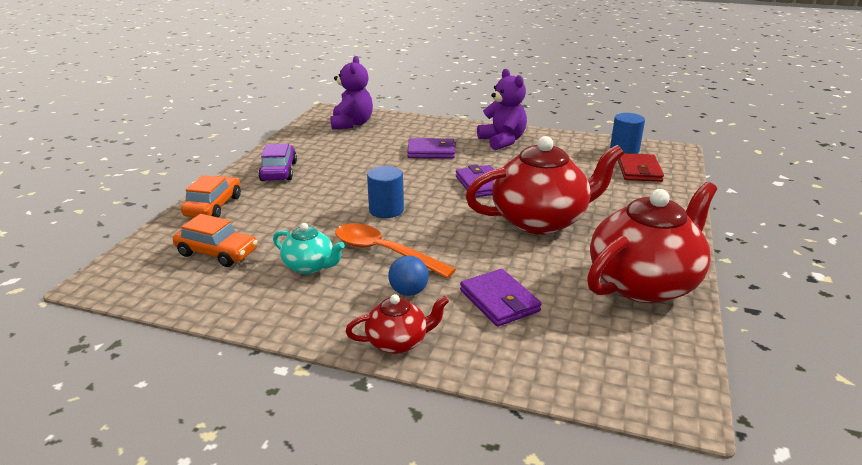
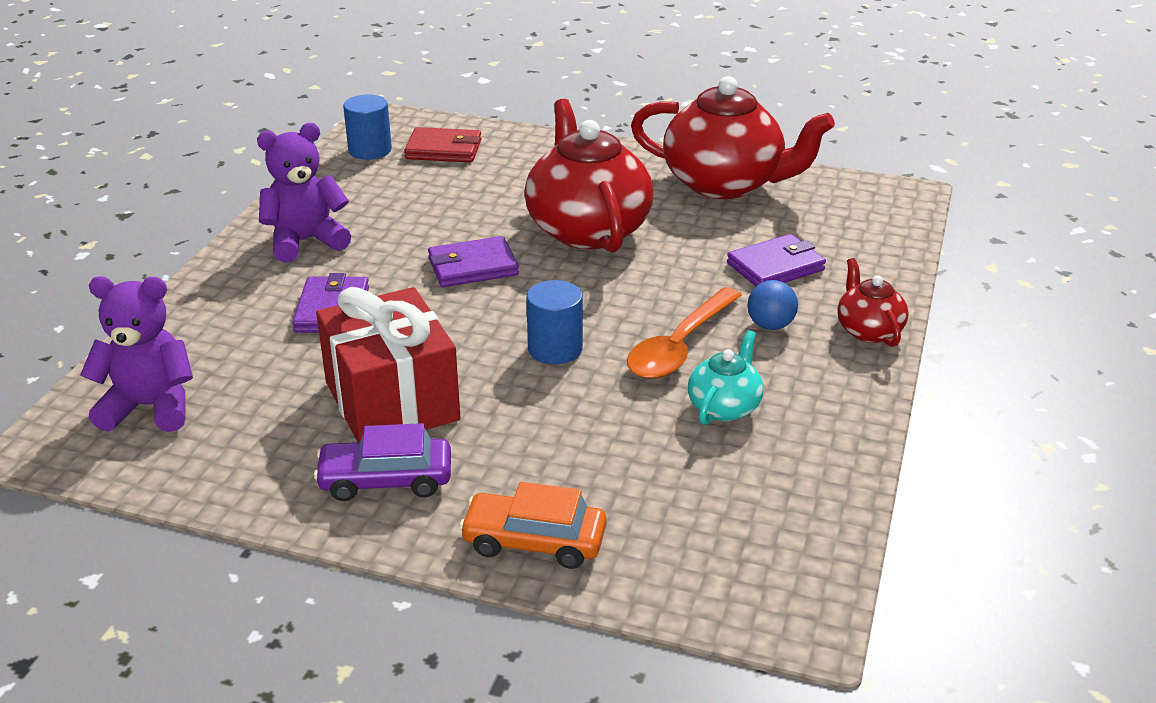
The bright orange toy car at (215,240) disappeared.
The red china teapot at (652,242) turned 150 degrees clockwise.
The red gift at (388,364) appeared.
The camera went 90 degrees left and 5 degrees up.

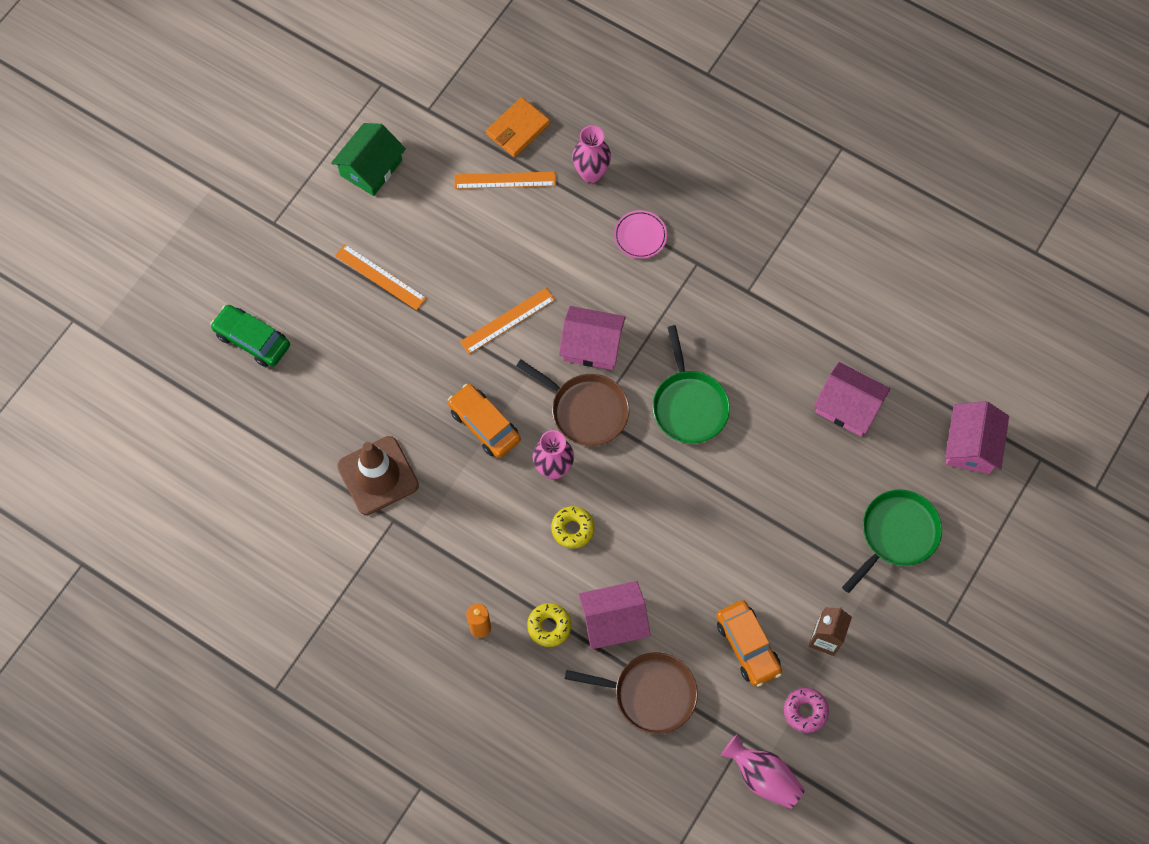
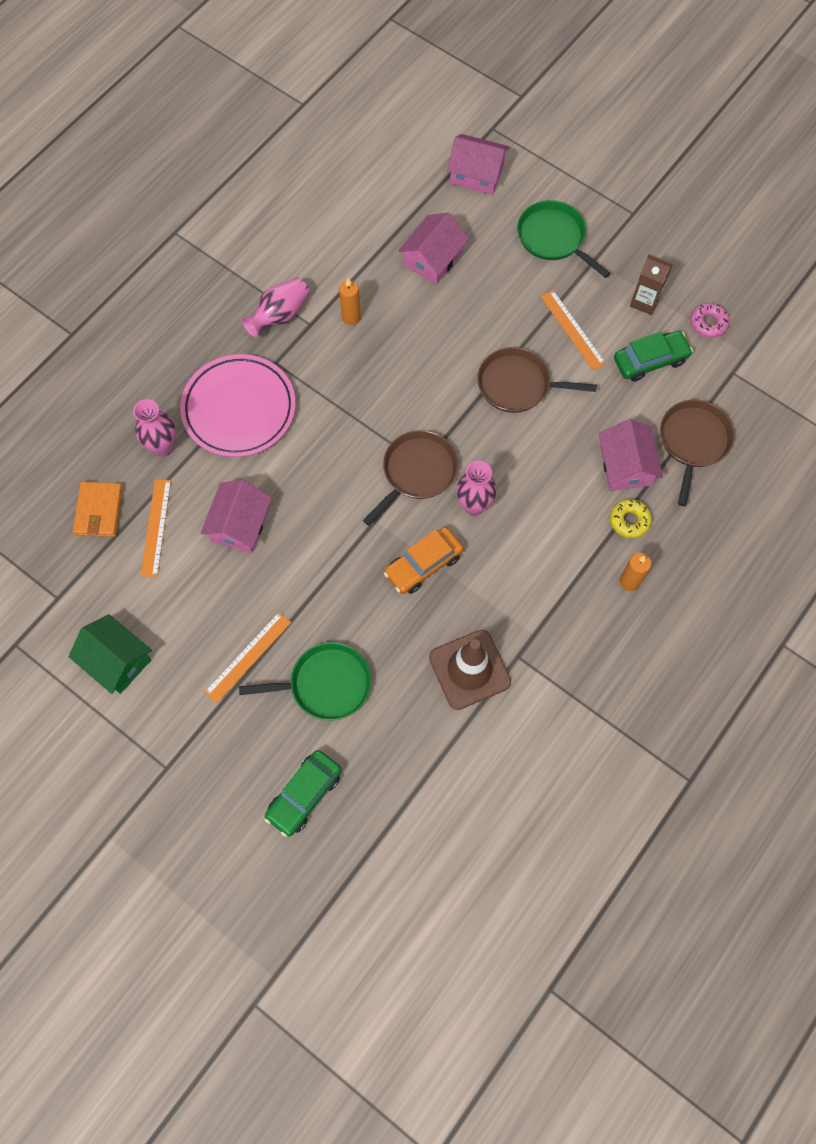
The bright orange measuring stick moved from (507,321) to (573,330).
The bright orange wallet at (518,127) turned 45 degrees clockwise.
The golden glazed donut at (572,527) disappeared.
The rose-pink house moved from (592,338) to (236,516).
The rose-pink flat dish at (640,234) changed to 2.18 times the size.
The leaf-green skillet moved from (691,384) to (305,681).
The bright orange toy car at (749,643) became the leaf-green toy car at (653,356).
The rose-pink vase moved from (763,771) to (276,307).
The bright orange wax candle at (350,301) appeared.
The dark brown skillet at (537,380) appeared.
The camera went 85 degrees left and 0 degrees up.

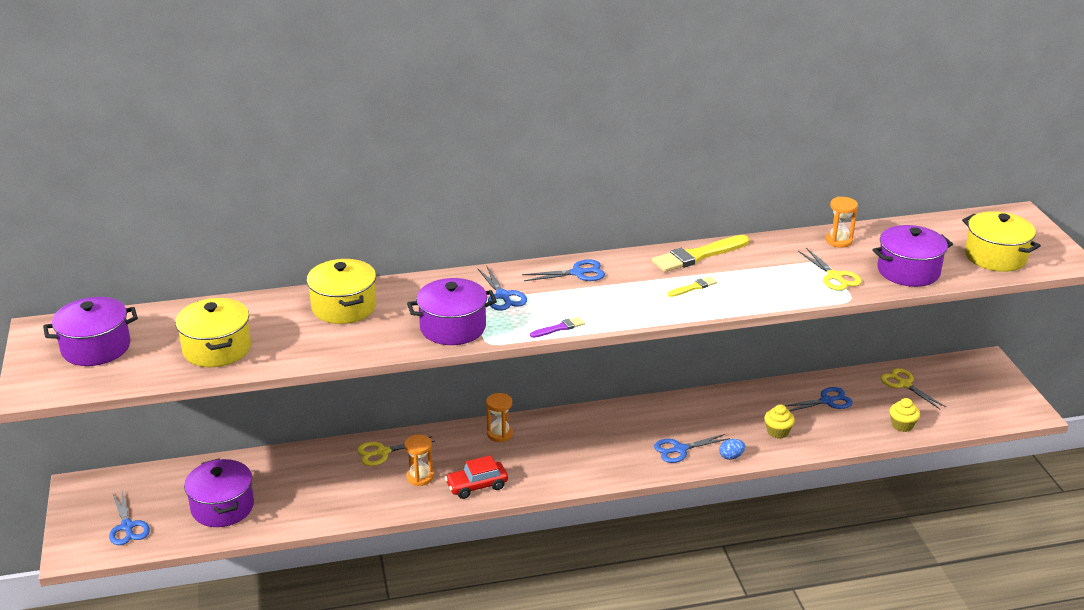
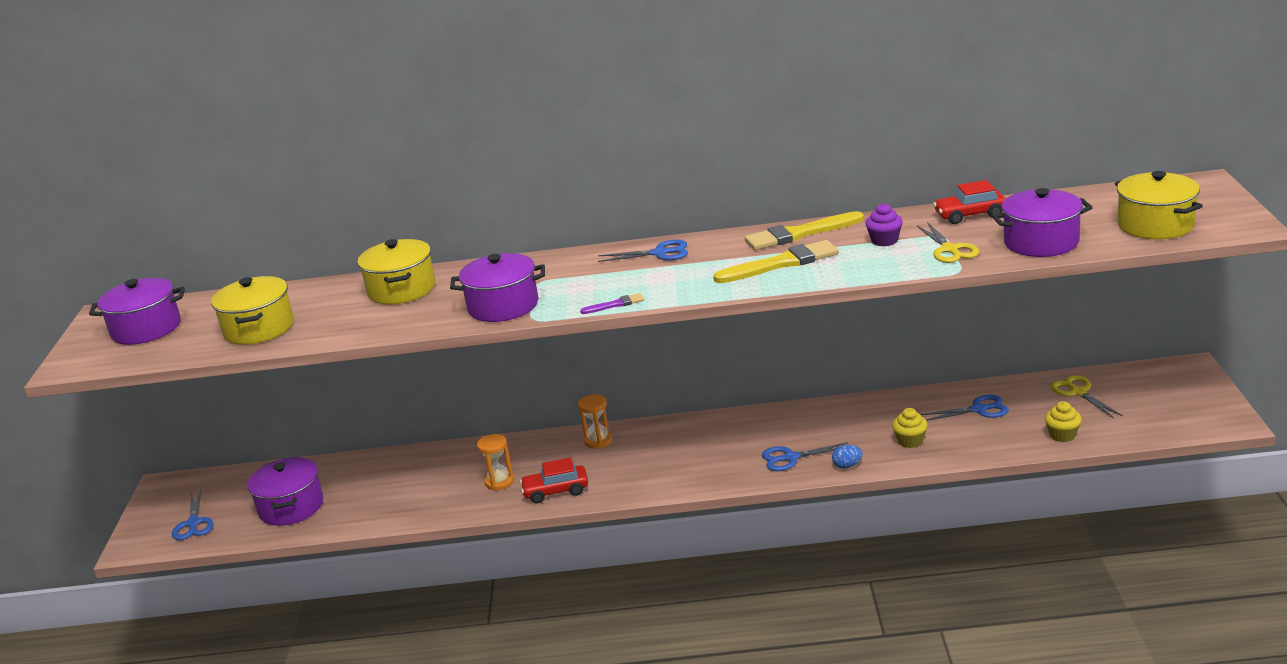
The golden shears at (396,451) disappeared.
The royal blue shears at (502,289) disappeared.
The golden brush at (692,286) changed to 2.05 times the size.
The bright orange hourglass at (842,222) was replaced by the red toy car at (969,202).
The violet muffin at (884,225) appeared.
The camera went 15 degrees right and 5 degrees down.

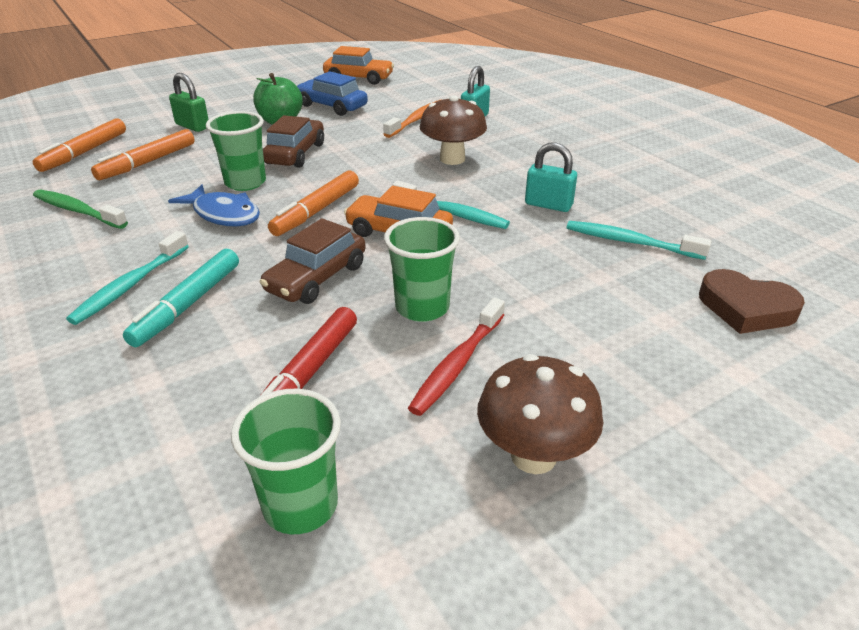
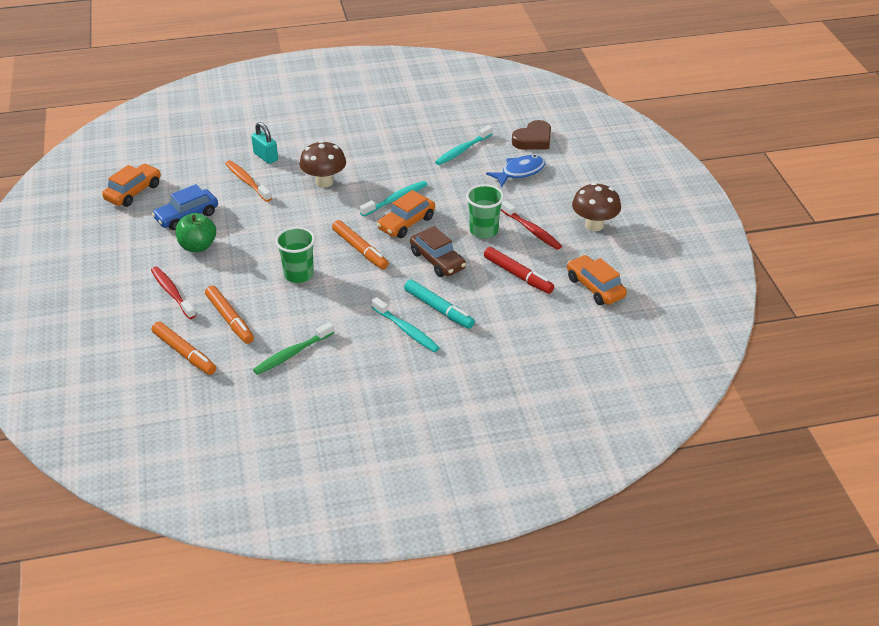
The royal blue fish figure moved from (214,205) to (516,171).
The leaf-green lock at (189,102) was replaced by the red toothbrush at (173,292).
The leaf-green tumbler at (286,461) was replaced by the bright orange toy car at (597,280).
The dark brown toy car at (293,141) disappeared.
The turquoise lock at (551,177) disappeared.
The camera went 70 degrees left and 5 degrees up.

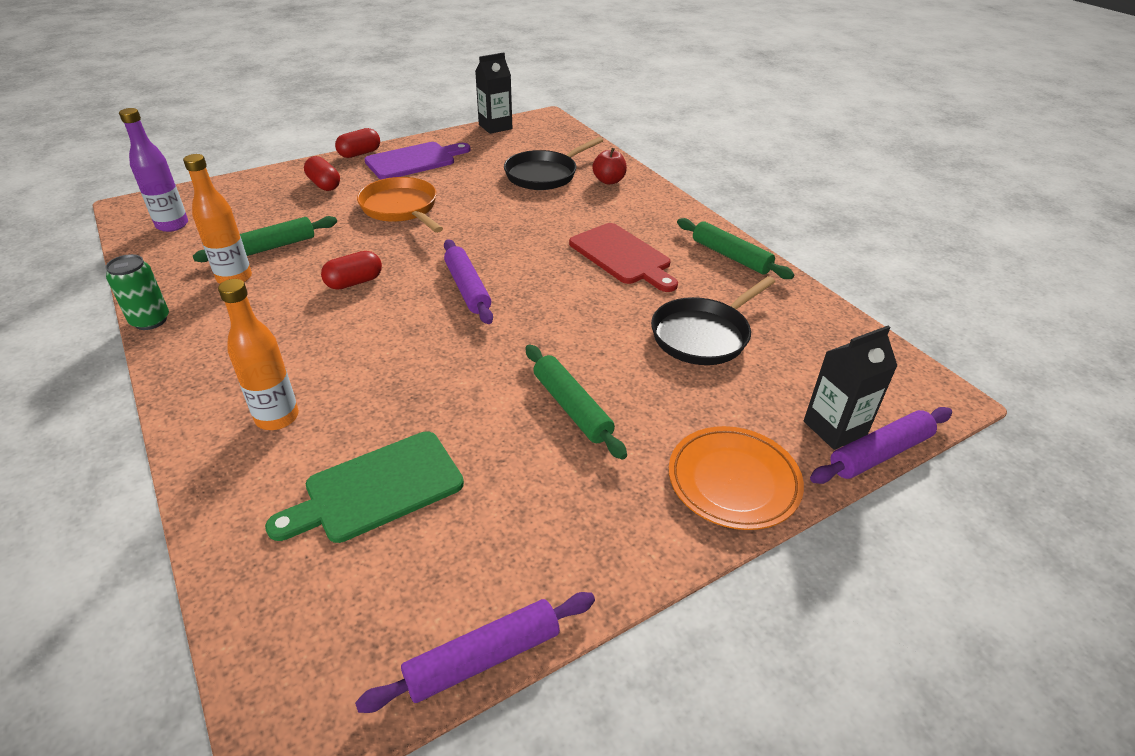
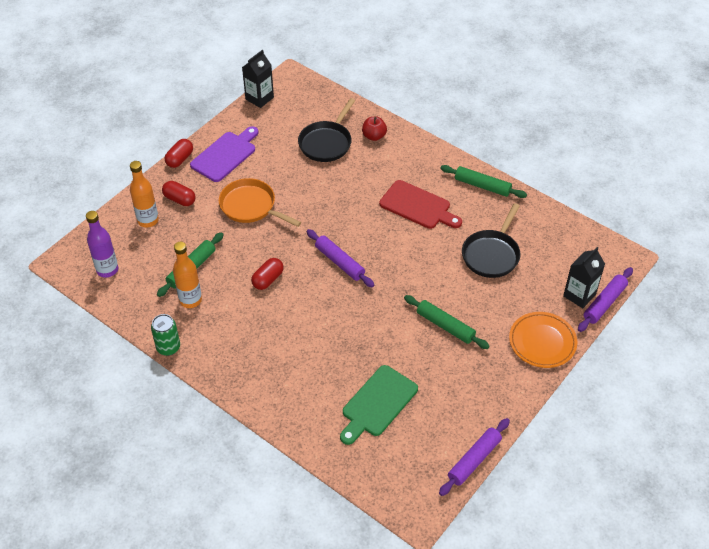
The bright orange flask moved from (258,354) to (144,194).
The camera went 20 degrees left and 10 degrees up.

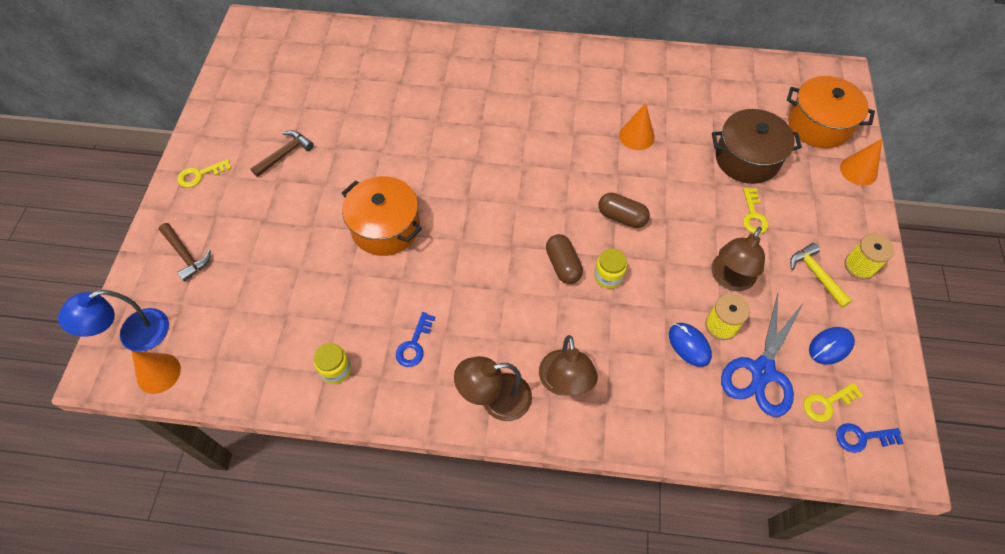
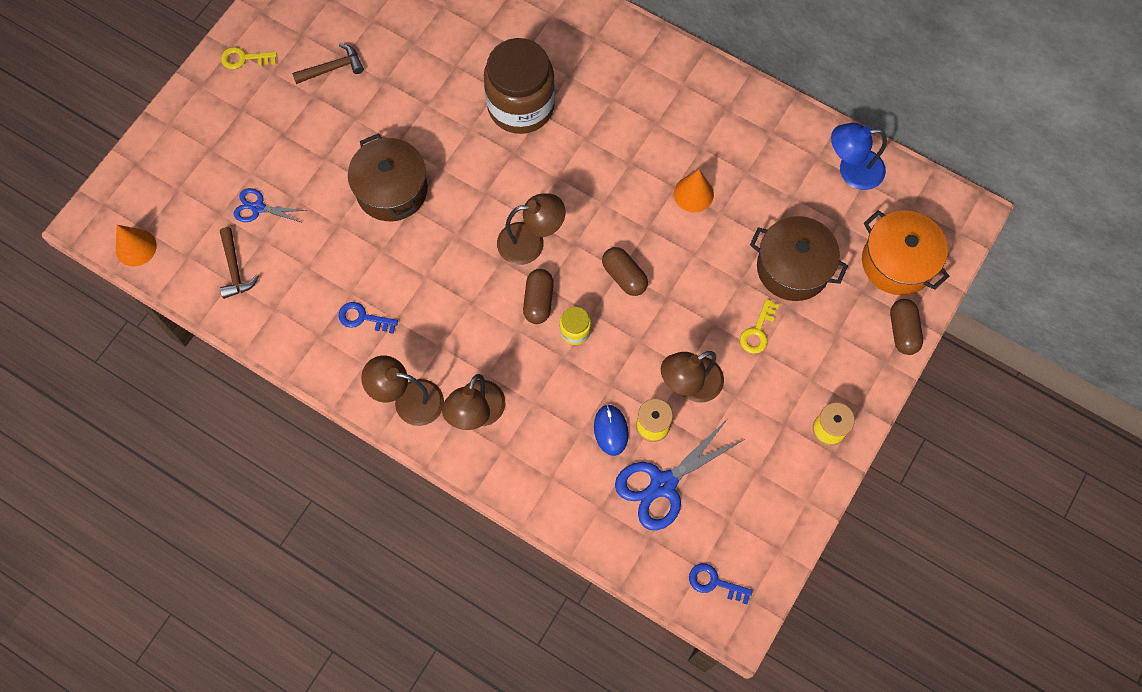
The royal blue reading lamp moved from (113,320) to (859,156).
The dark brown claw hammer moved from (185,252) to (239,263).
The golden preserve jar at (332,363) disappeared.
The bright orange cooking pot at (382,216) became the dark brown cooking pot at (388,177).
The royal blue latchkey at (415,339) turned 60 degrees clockwise.
The golden claw hammer at (821,275) disappeared.
The golden latchkey at (833,402) disappeared.
The royal blue computer mouse at (832,346) disappeared.
The bright orange solid cone at (861,162) was replaced by the dark brown capsule at (906,327).
The royal blue shears at (270,205) appeared.
The dark brown preserve jar at (519,86) appeared.
The dark brown reading lamp at (531,229) appeared.
The camera went 25 degrees right and 10 degrees up.

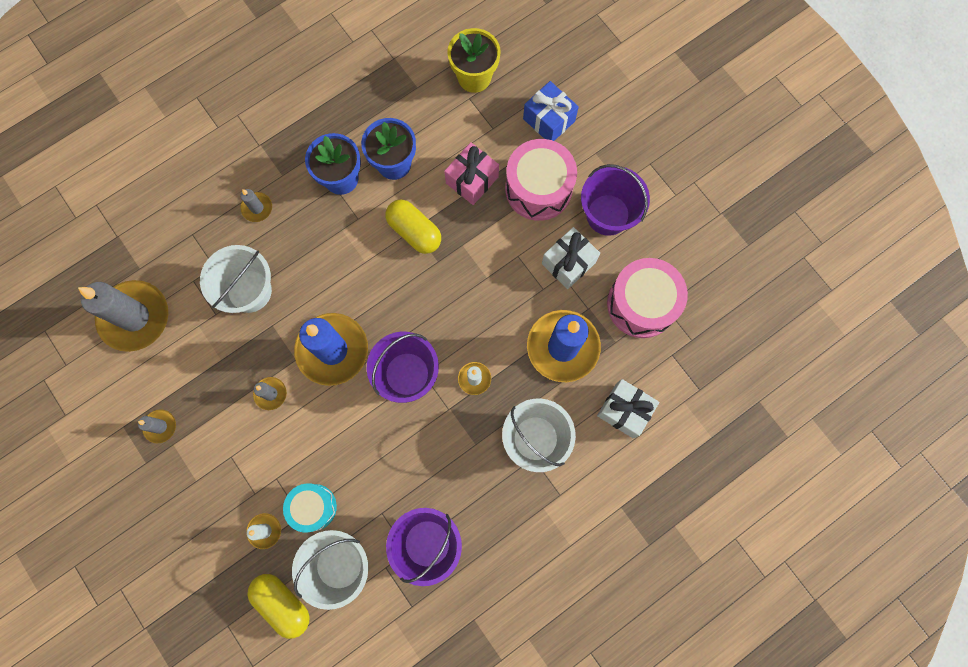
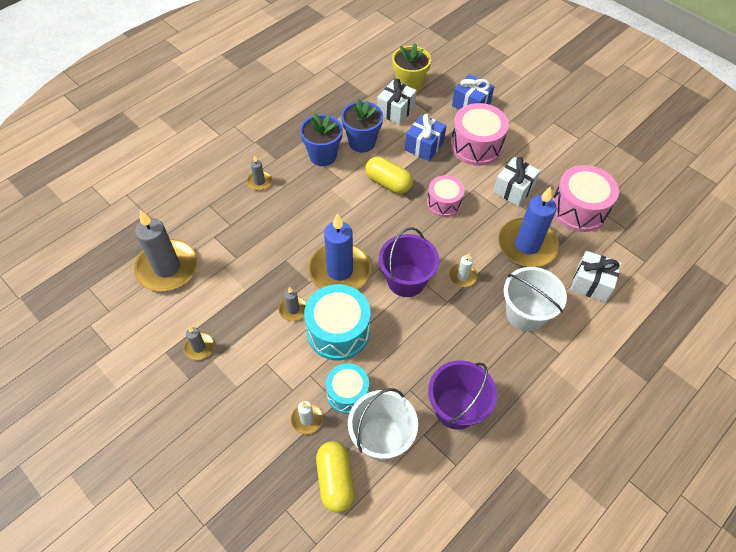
The snow-white pail at (236,279) disappeared.
The golden capsule at (278,606) turned 45 degrees clockwise.
The rose-pink gift at (471,173) became the royal blue gift at (426,137).
The violet pail at (615,200) disappeared.
The turquoise toy drum at (337,322) appeared.
The snow-white gift at (397,102) appeared.
The rose-pink toy drum at (446,196) appeared.
The camera went 10 degrees left and 20 degrees down.

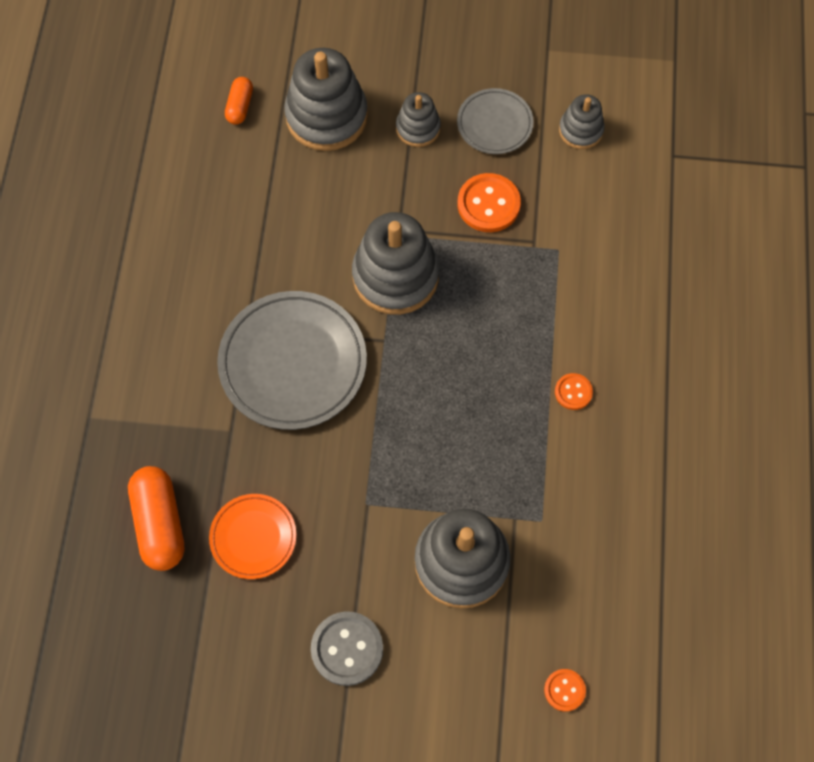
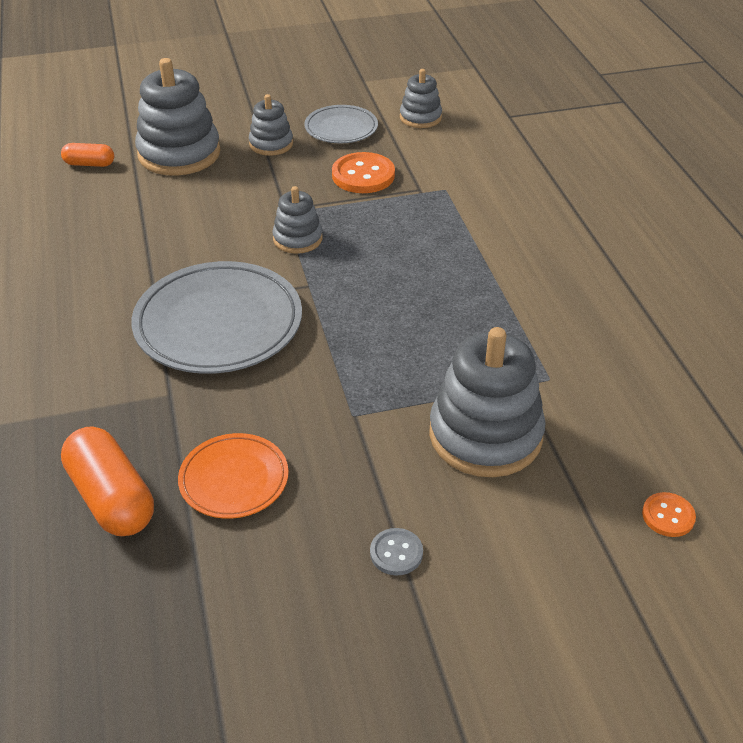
The bright orange capsule at (239,101) turned 75 degrees counterclockwise.
The grey shirt button at (347,648) changed to 0.56 times the size.
The grey ring stacker at (395,263) changed to 0.54 times the size.
The bright orange shirt button at (574,391) disappeared.
The camera went 20 degrees left and 25 degrees down.

